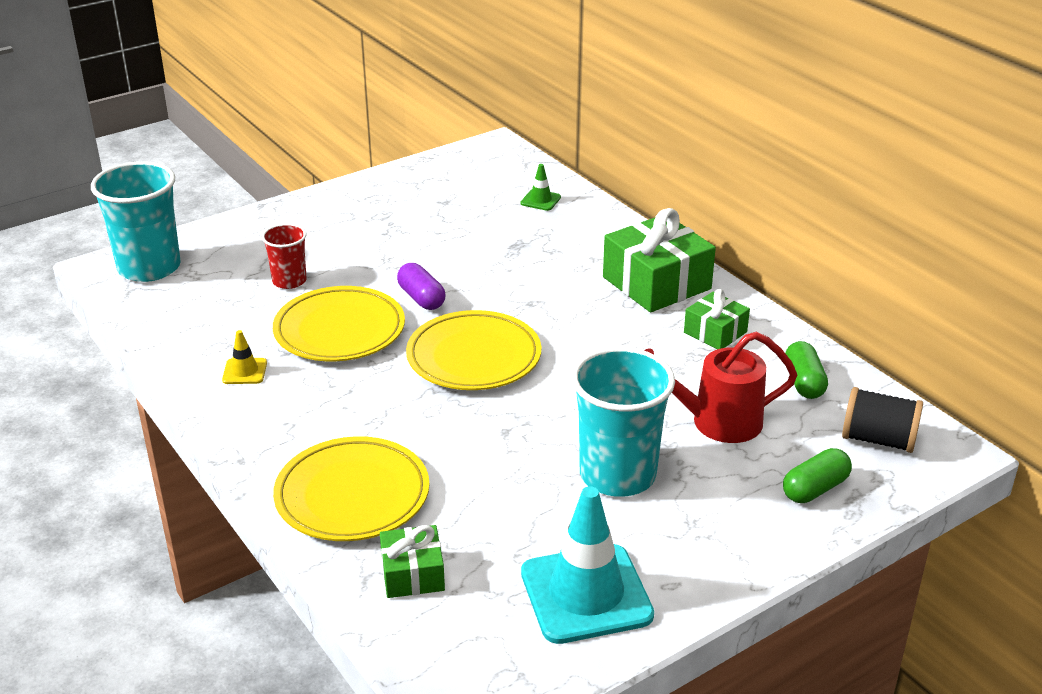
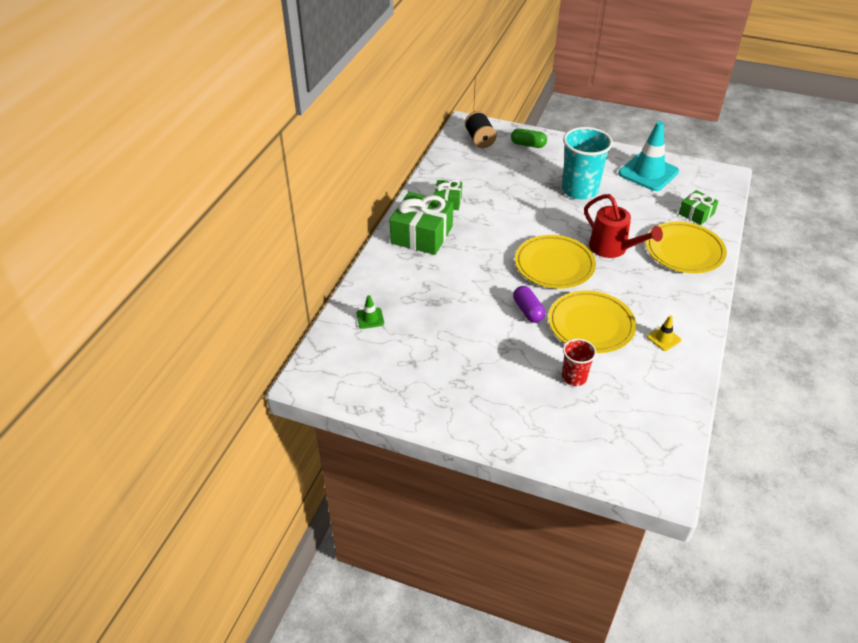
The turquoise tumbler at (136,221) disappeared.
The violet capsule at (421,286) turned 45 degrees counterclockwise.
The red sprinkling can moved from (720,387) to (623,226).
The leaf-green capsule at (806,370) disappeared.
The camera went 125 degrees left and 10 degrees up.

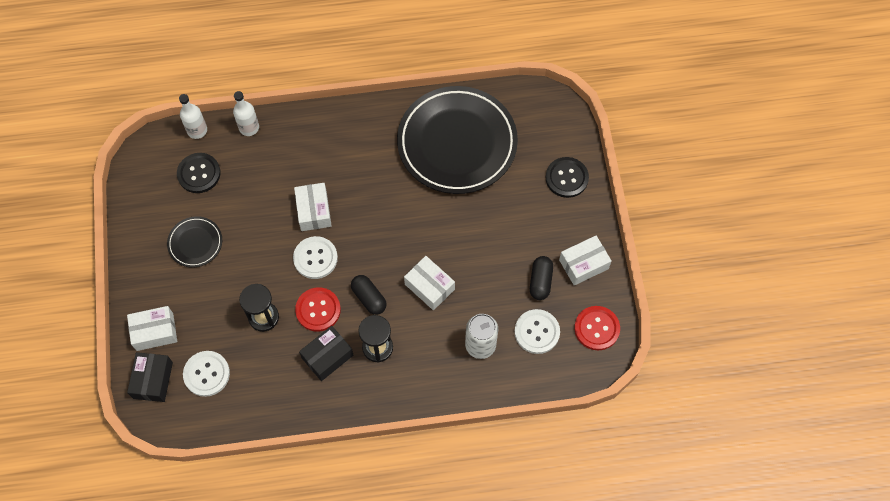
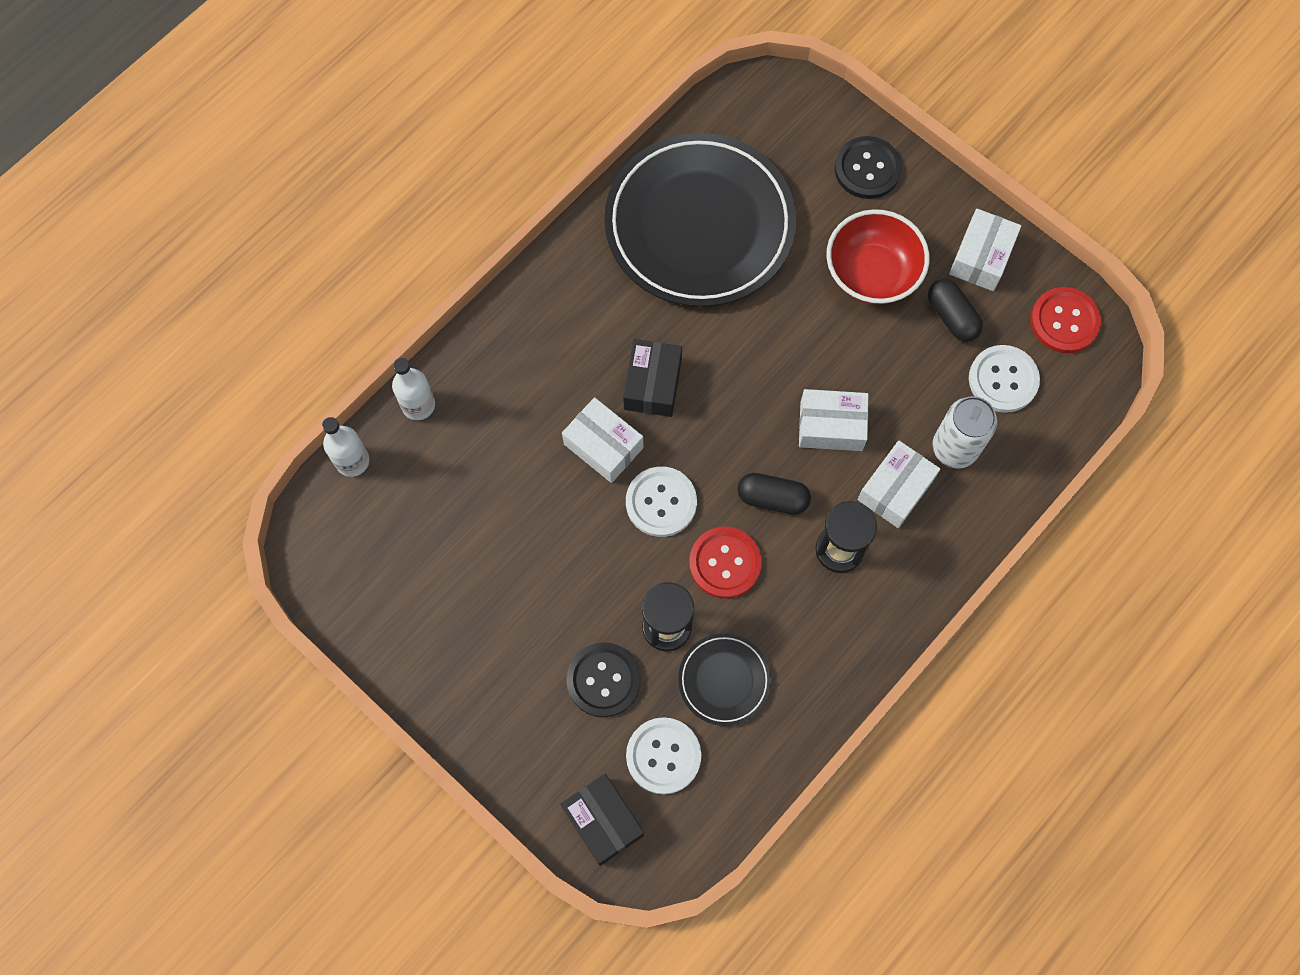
The snow-white package moved from (152,328) to (899,484).
The jet-black flat dish moved from (194,242) to (724,679).
The jet-black shirt button moved from (199,173) to (603,680).
The jet-black package moved from (326,353) to (652,378).
The red serving bowl at (878,257) appeared.
The camera went 40 degrees left and 5 degrees up.

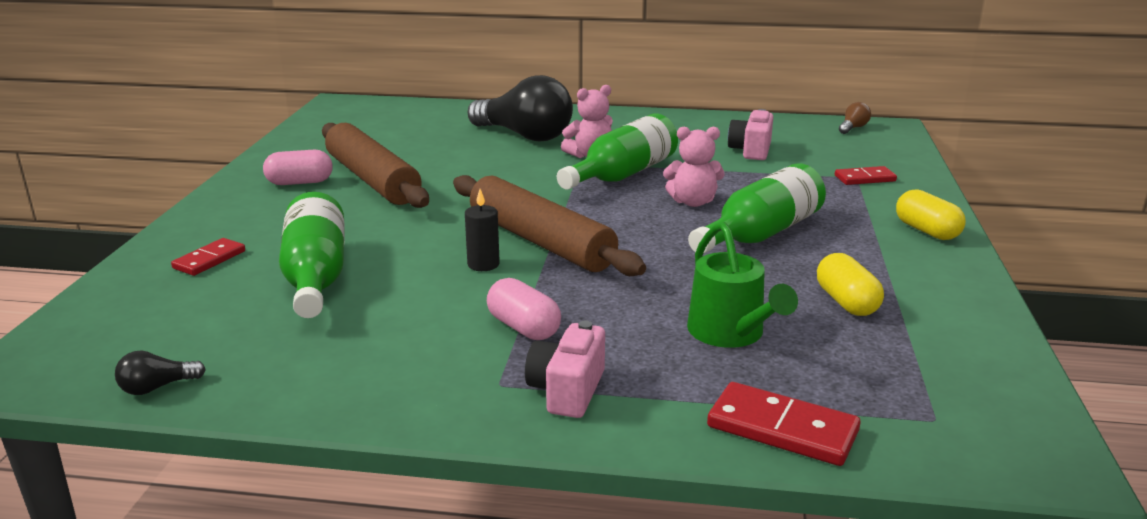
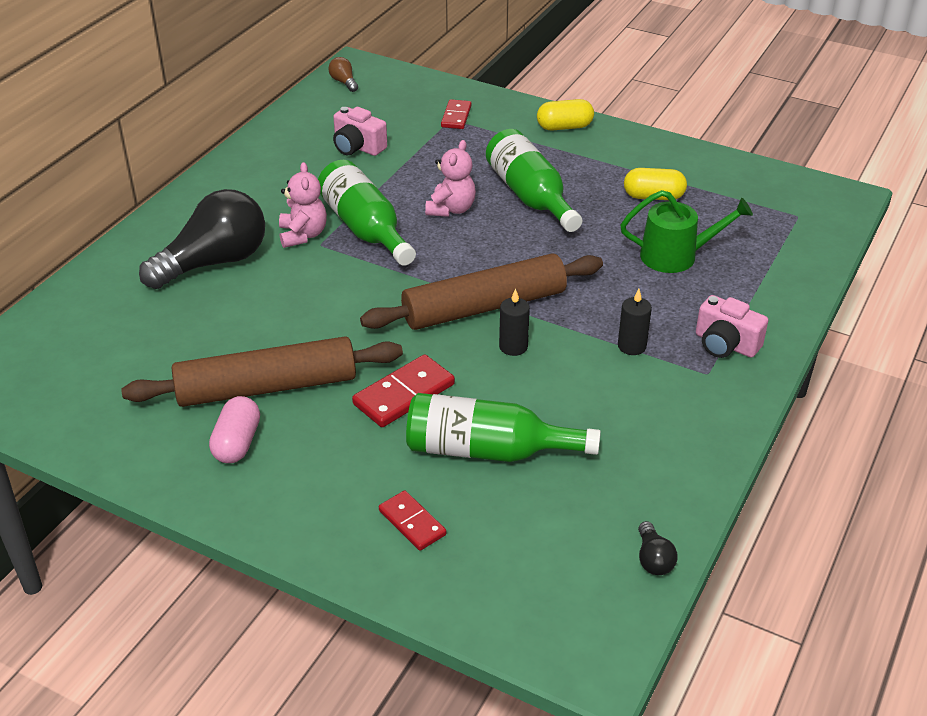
The rose-pink capsule at (524,309) was replaced by the jet-black wax candle at (635,322).
The red domino moved from (784,424) to (403,390).
The camera went 70 degrees left and 15 degrees up.

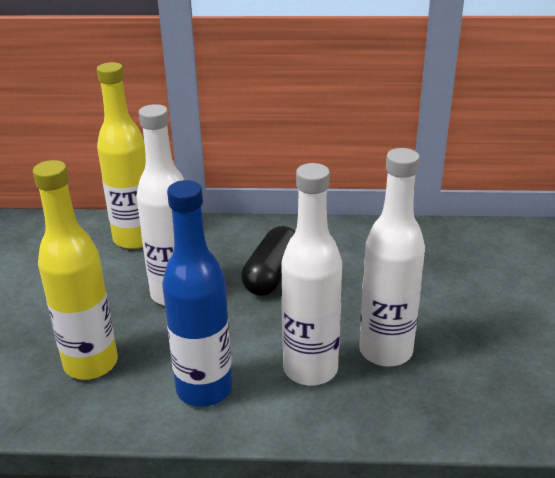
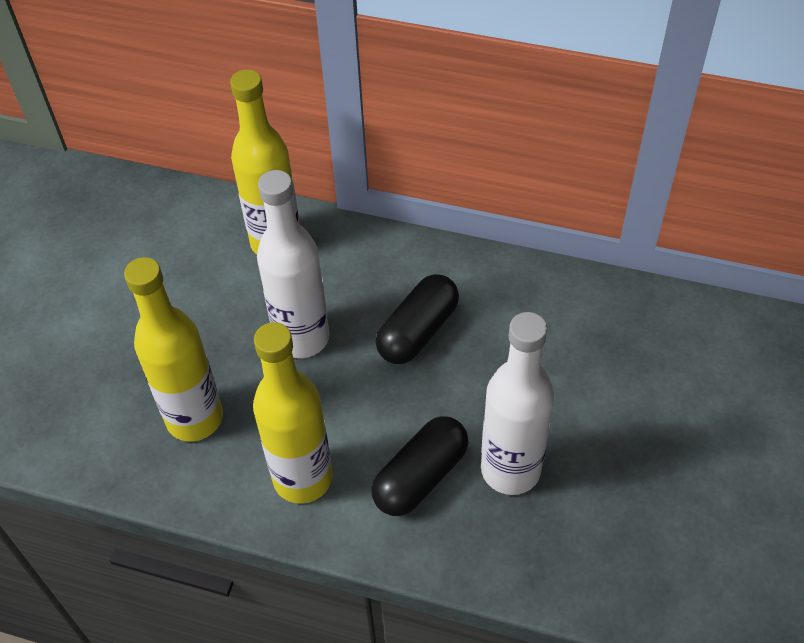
The royal blue flask at (197,293) became the golden flask at (293,413).
The snow-white flask at (311,274) was replaced by the jet-black capsule at (420,466).
The camera went 15 degrees right and 20 degrees up.

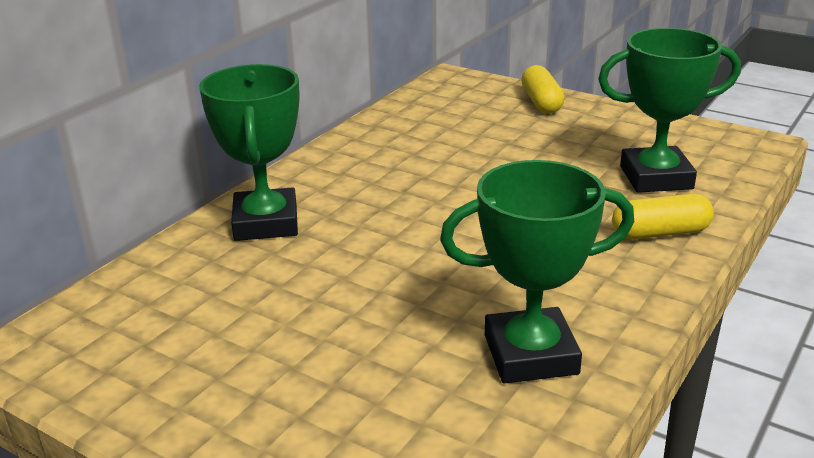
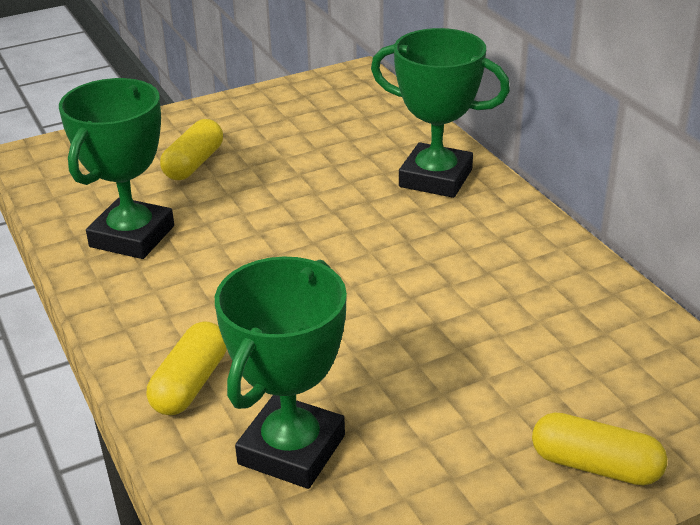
The golden capsule at (191,149) appeared.
The camera went 120 degrees right and 5 degrees up.

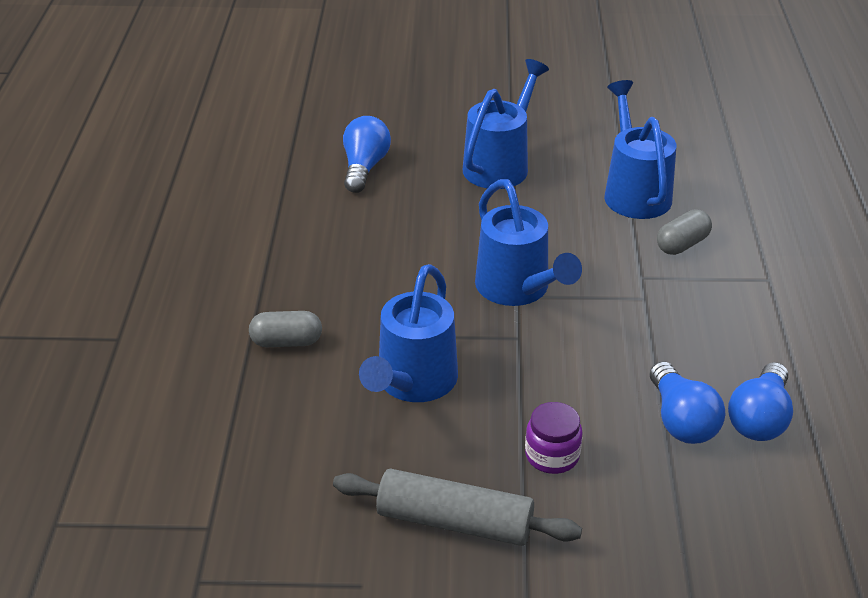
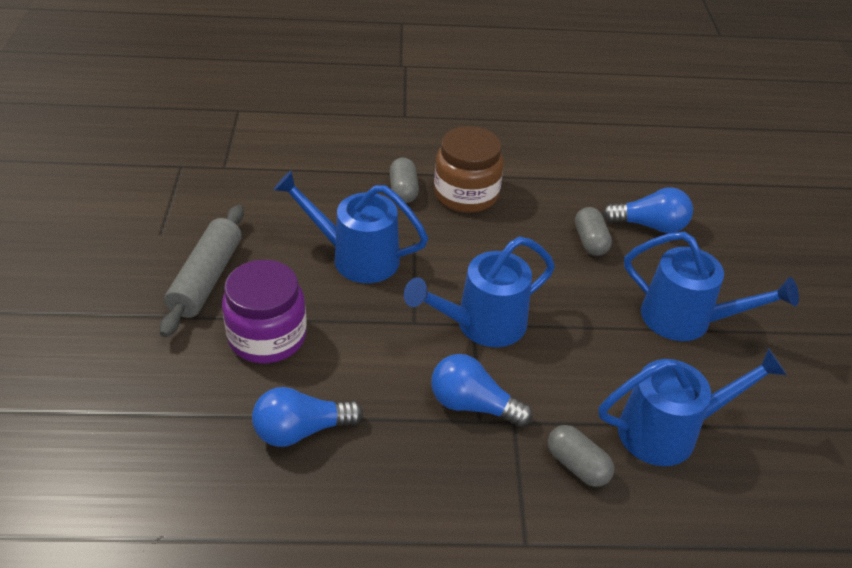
The violet preserve jar at (553,438) changed to 1.72 times the size.
The royal blue lightbulb moved from (760,401) to (482,390).
The dark brown preserve jar at (468,169) appeared.
The grey capsule at (593,231) appeared.
The camera went 85 degrees right and 5 degrees up.

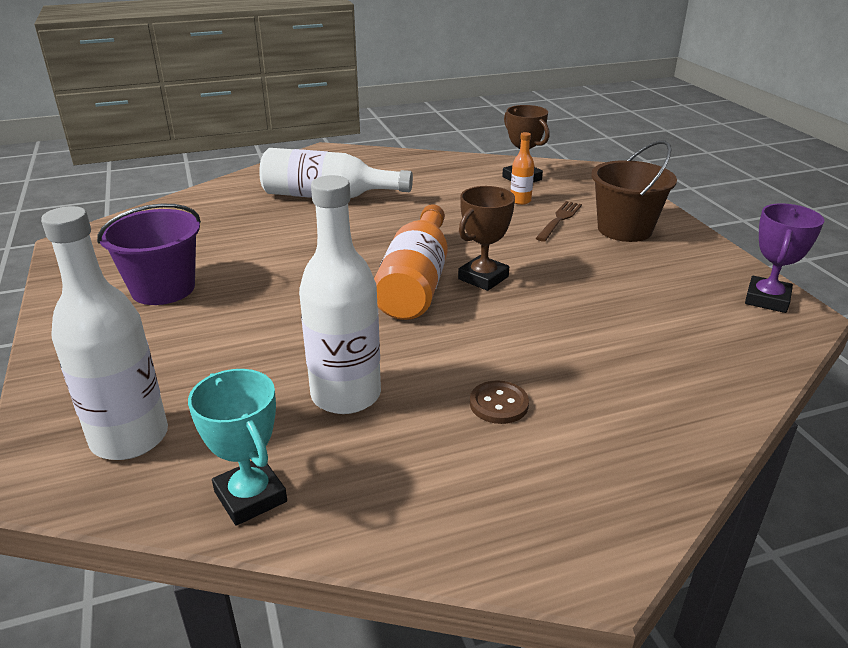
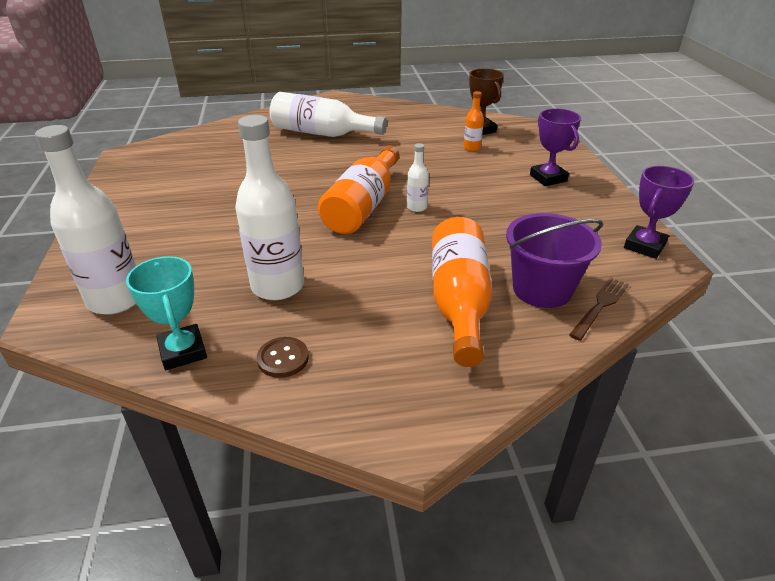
The violet pail moved from (149,254) to (554,260).
The dark brown trophy at (486,238) was replaced by the snow-white flask at (418,177).
The dark brown shirt button moved from (499,402) to (283,357).
The dark brown table fork moved from (559,221) to (599,309).
The dark brown pail at (634,191) was replaced by the violet trophy at (555,147).
The bright orange flask at (462,292) appeared.
The camera went 10 degrees right and 5 degrees up.

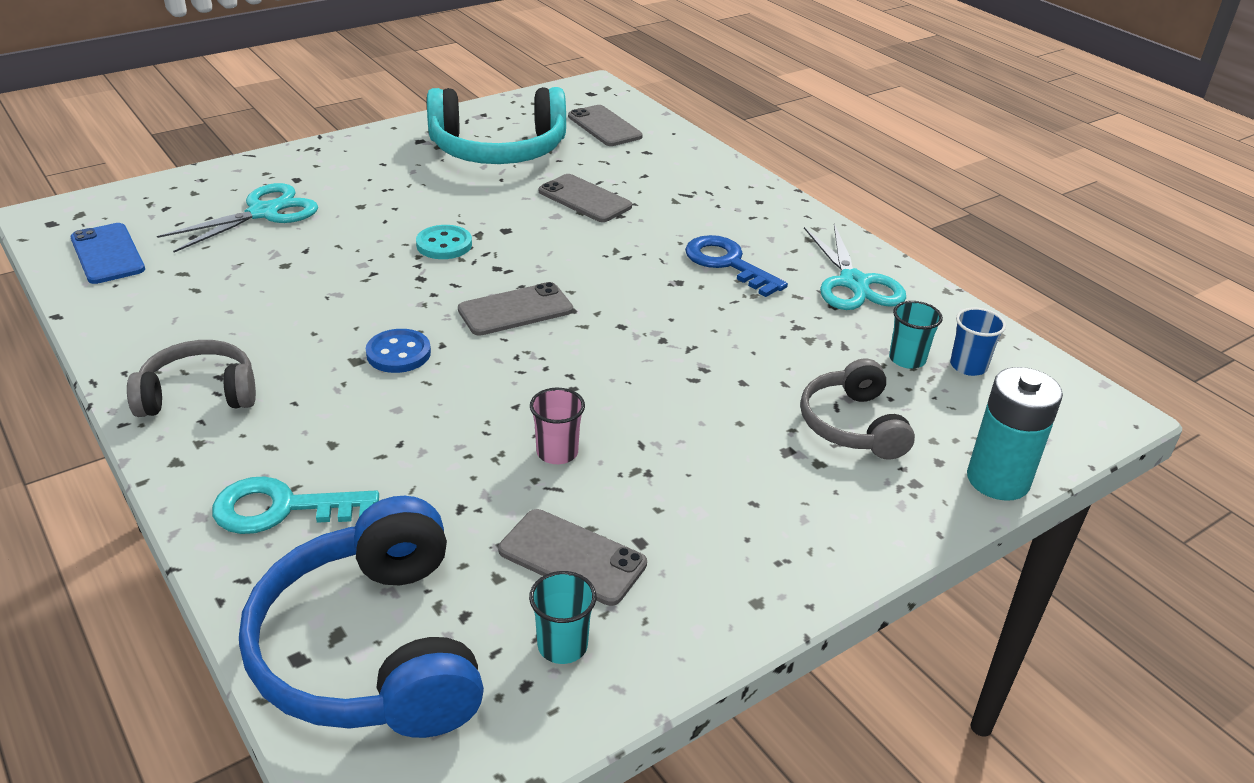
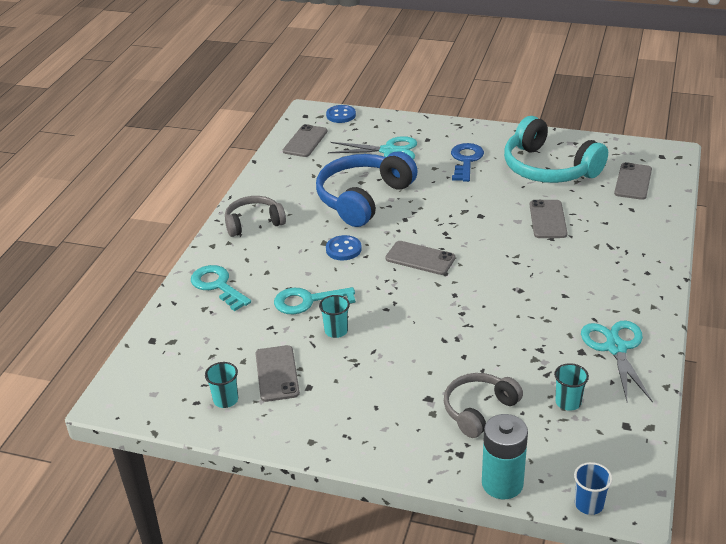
The royal blue smartphone at (108,253) became the grey smartphone at (305,140).
The grey headset at (191,378) turned 60 degrees counterclockwise.
The royal blue headset moved from (361,617) to (367,189).
The turquoise shirt button at (444,242) disappeared.
The rose-pink tumbler at (557,426) became the turquoise tumbler at (334,316).
The royal blue latchkey moved from (736,266) to (467,162).
The turquoise shears at (855,267) turned 135 degrees clockwise.
The royal blue tumbler moved from (978,341) to (593,488).
The turquoise latchkey at (314,301) appeared.
The royal blue shirt button at (341,114) appeared.
The camera went 55 degrees right and 0 degrees up.

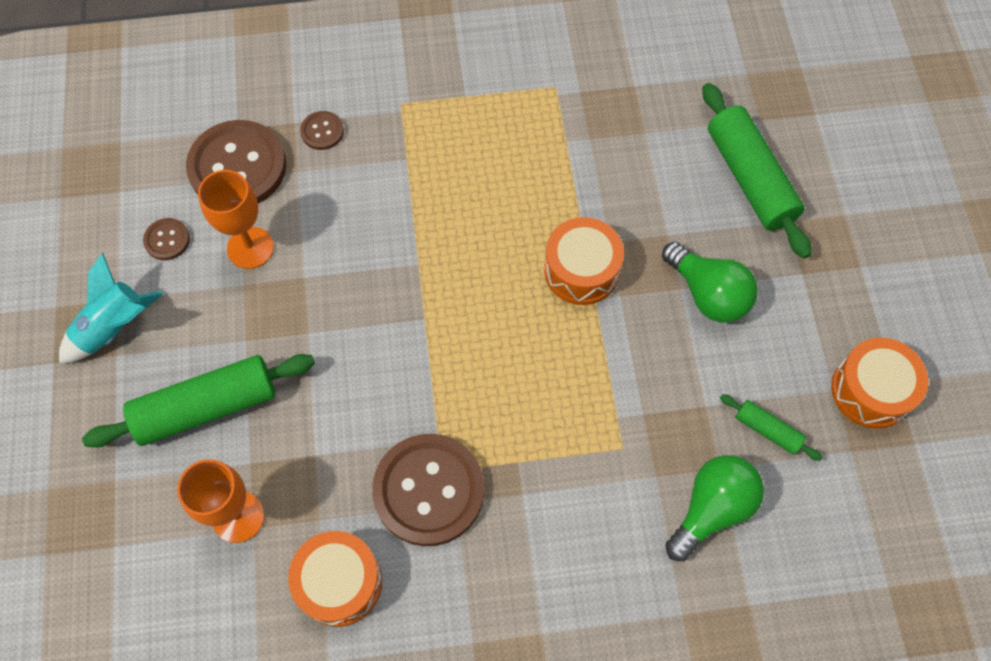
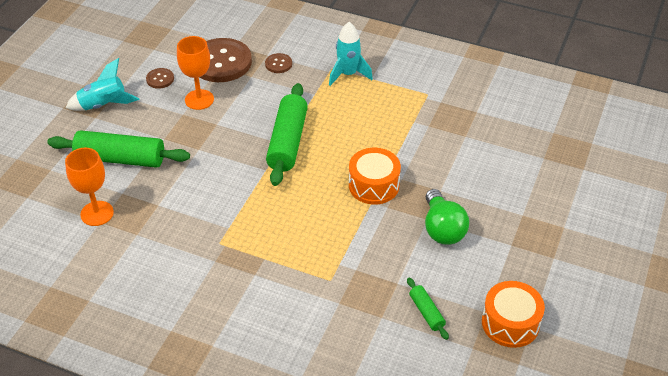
The bright orange toy drum at (335,579) disappeared.
The dark brown shirt button at (428,490) disappeared.
The leaf-green lightbulb at (714,508) disappeared.
The leaf-green pastry roller moved from (757,171) to (287,134).
The turquoise rocket at (351,54) appeared.
The camera went 30 degrees right and 20 degrees down.

